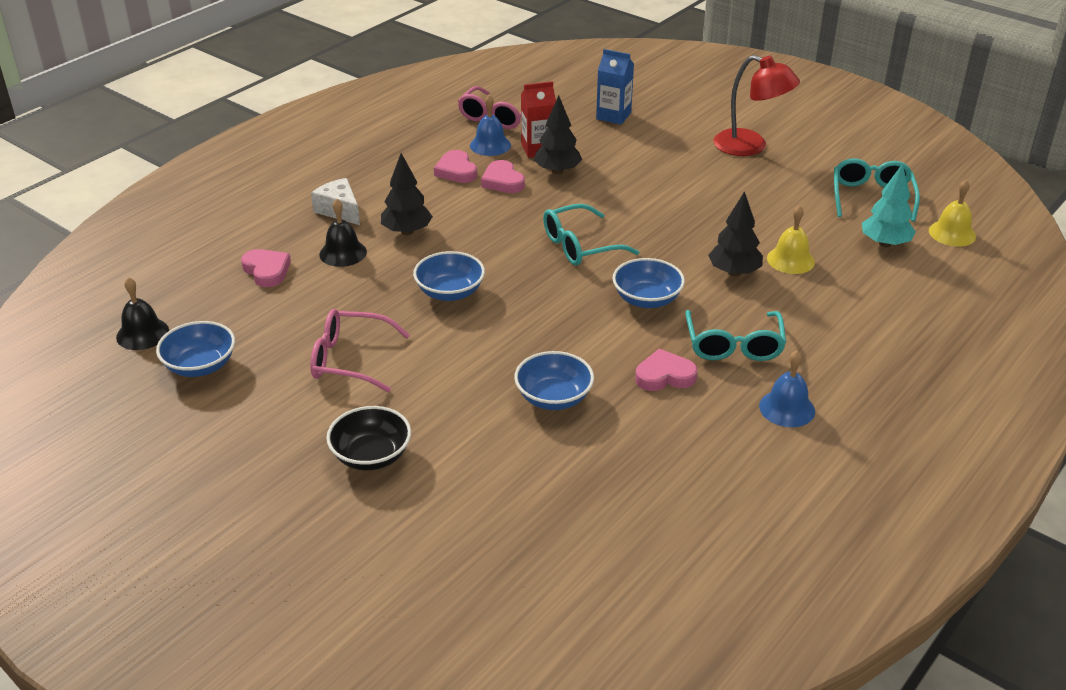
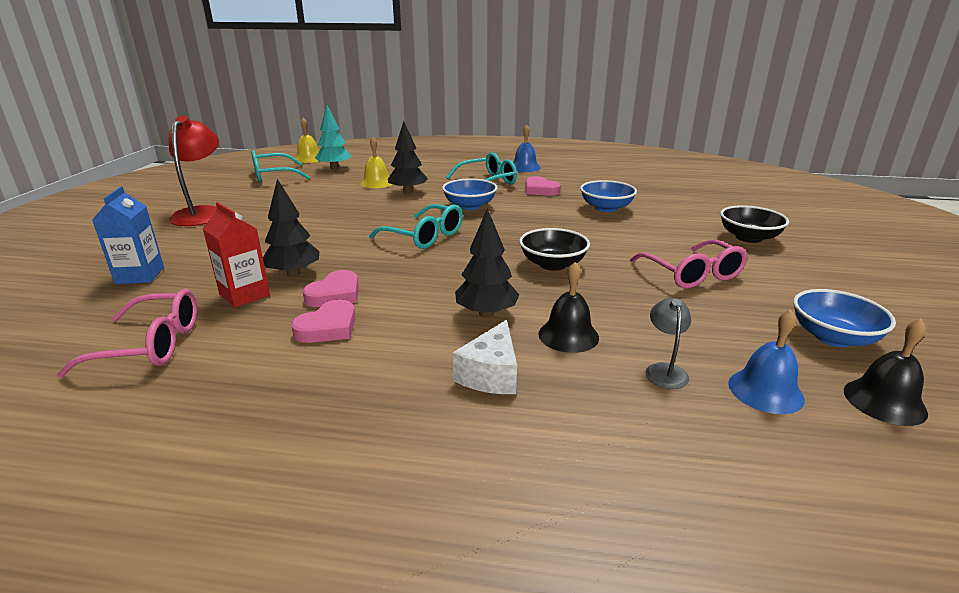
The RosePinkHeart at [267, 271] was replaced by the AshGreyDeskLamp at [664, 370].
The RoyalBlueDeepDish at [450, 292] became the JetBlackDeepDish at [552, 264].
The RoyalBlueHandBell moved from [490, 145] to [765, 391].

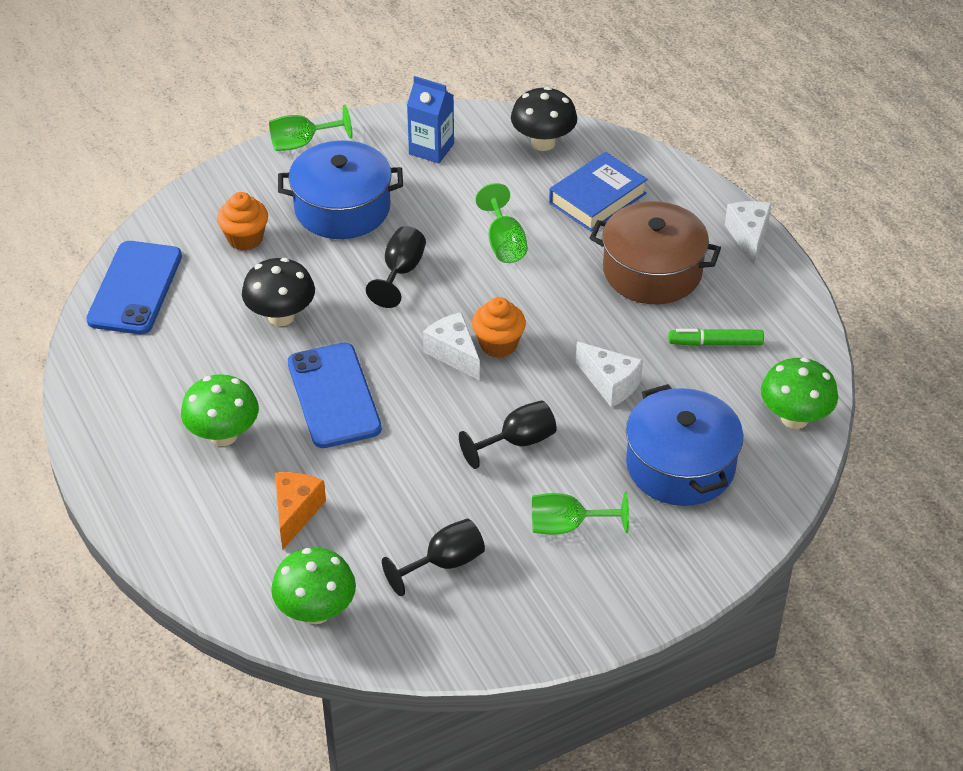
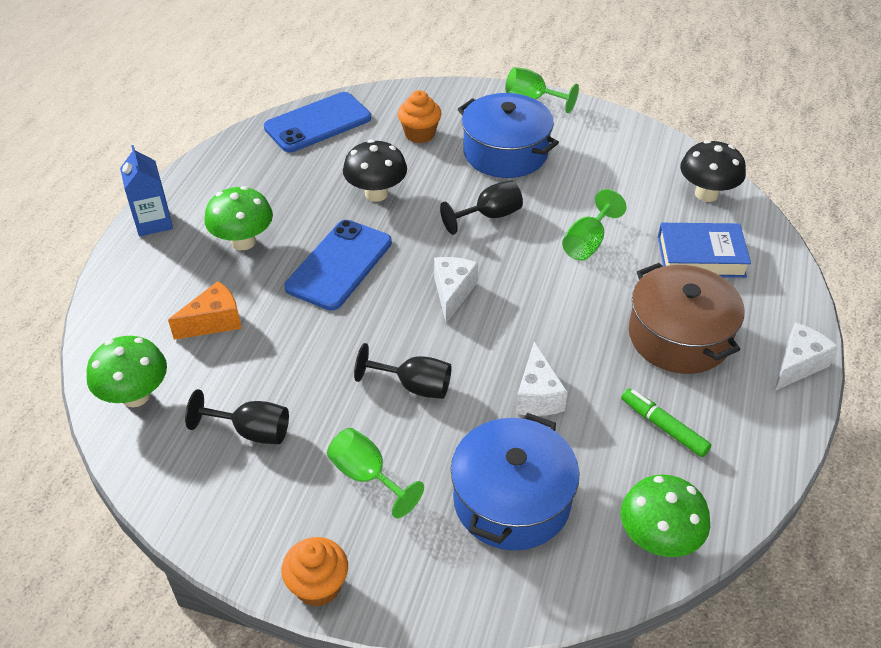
The RoyalBlueMilkCarton moved from [431, 149] to [153, 222].
The OrangeColouredMuffin moved from [498, 344] to [318, 586].

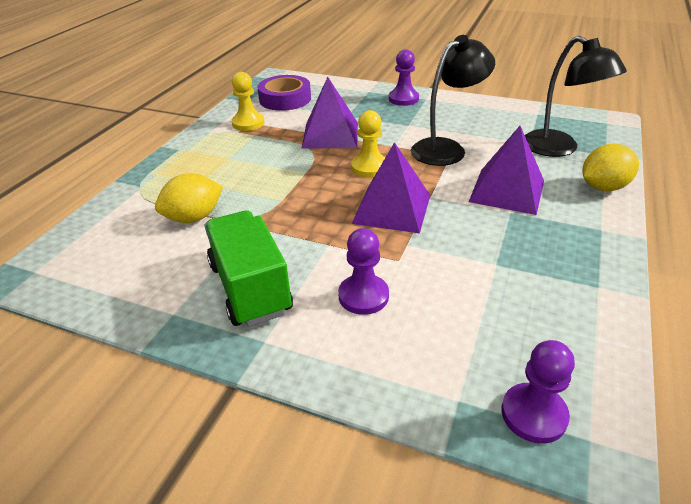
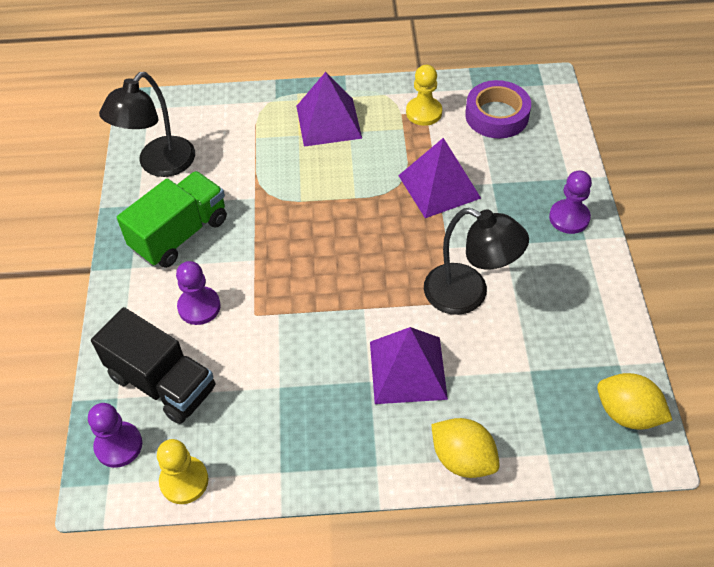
The YellowToyLemon moved from [194, 217] to [627, 413].
The YellowChessPawn moved from [369, 167] to [184, 481].
The VioletPyramid moved from [392, 209] to [328, 121].
The JetBlackDeskLamp moved from [558, 149] to [159, 165].
The JetBlackToyTruck at [162, 382] appeared.

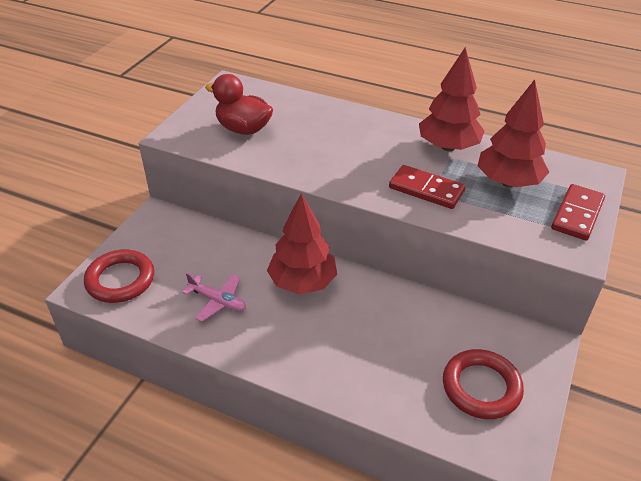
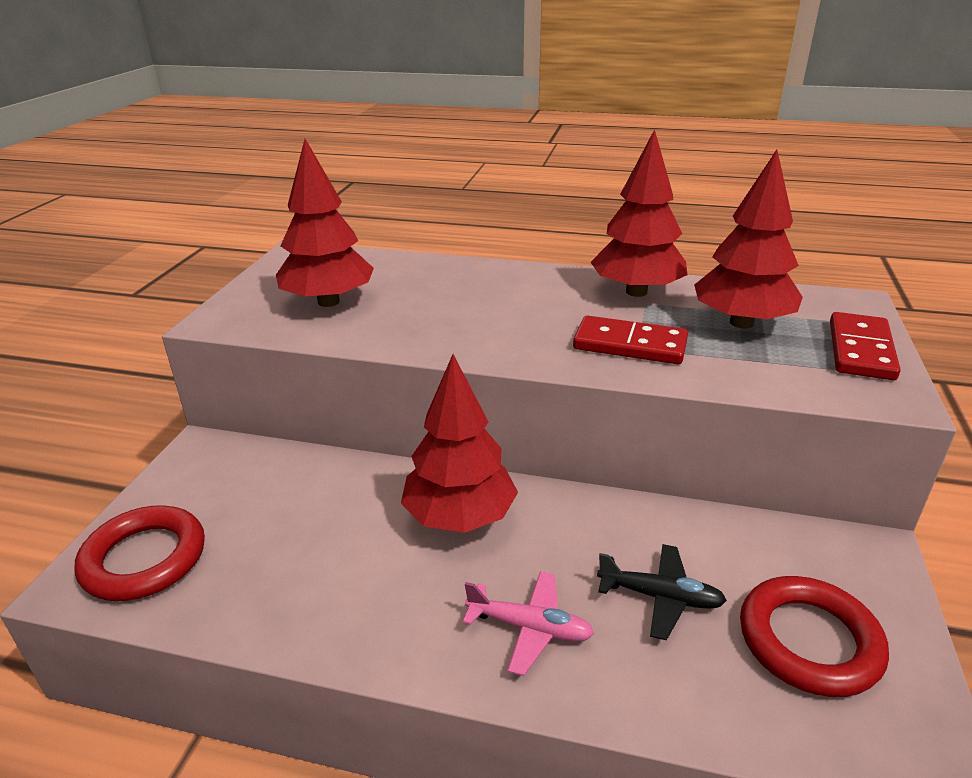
The RosePinkPlane moved from [217, 301] to [529, 628].
The ScarletToyDuck at [243, 129] was replaced by the ScarletFirTree at [328, 302].
The JetBlackPlane at [660, 597] appeared.

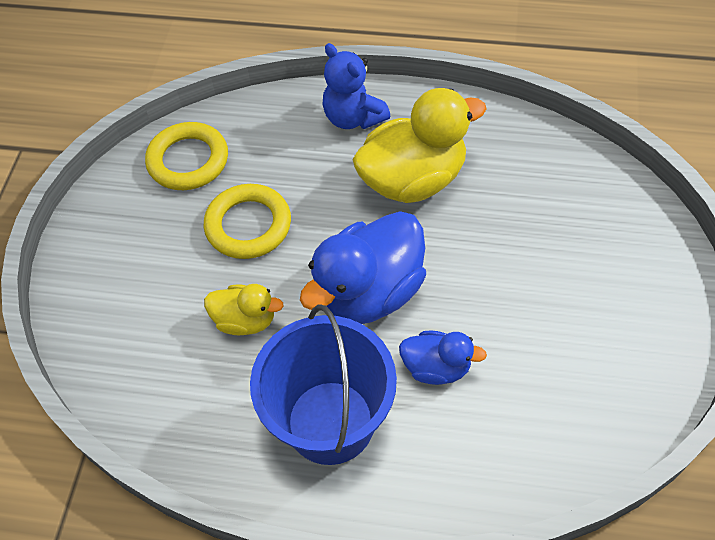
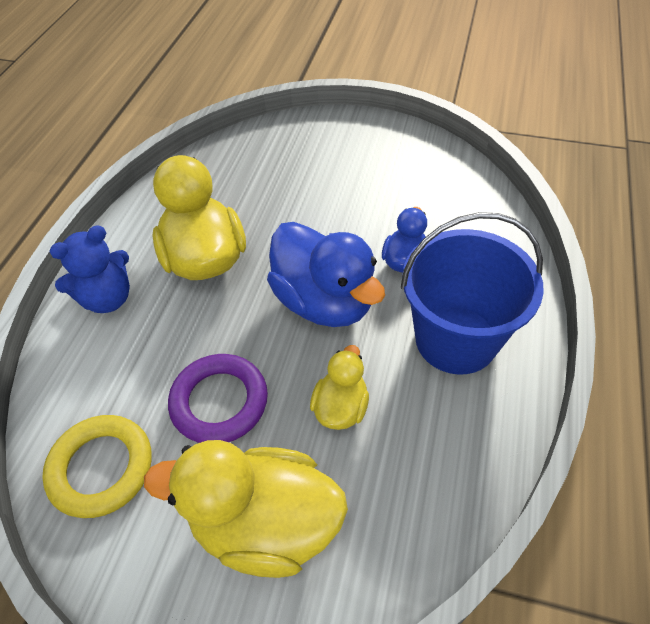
The YellowRing at [248, 225] became the VioletRing at [219, 402].
The YellowToyDuck at [265, 524] appeared.

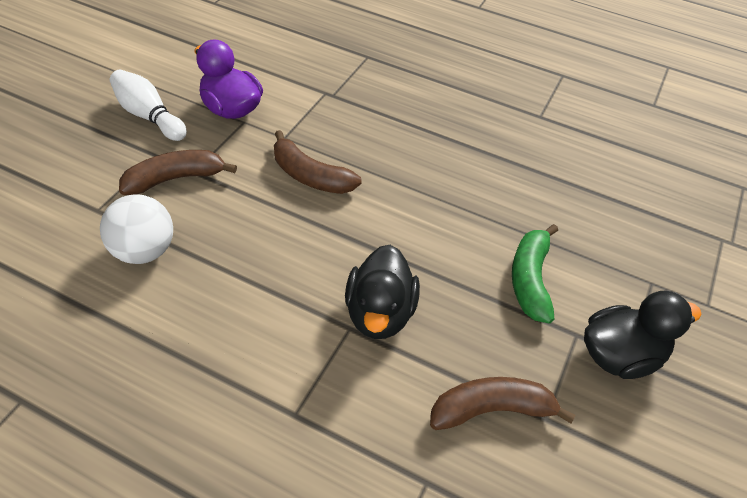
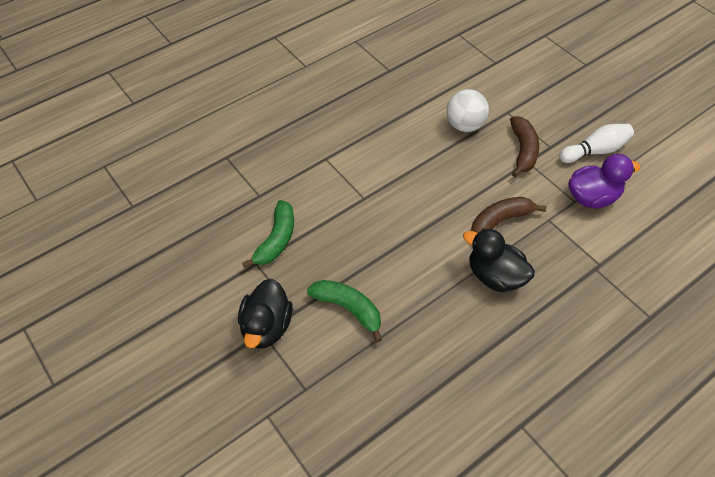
The JetBlackToyDuck moved from [379, 313] to [495, 276].
The BrownToyBanana at [491, 410] became the GreenToyBanana at [276, 240].

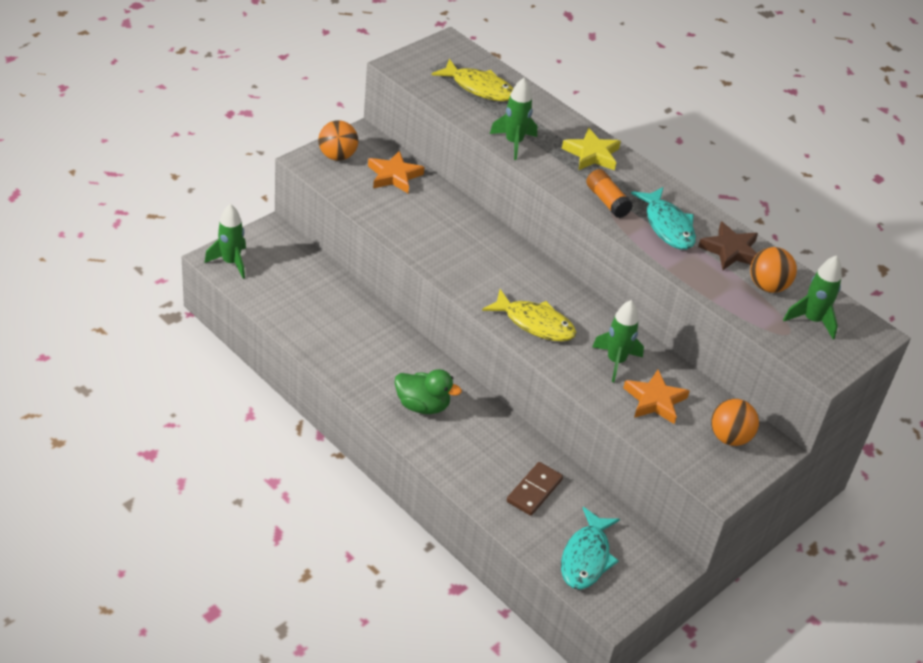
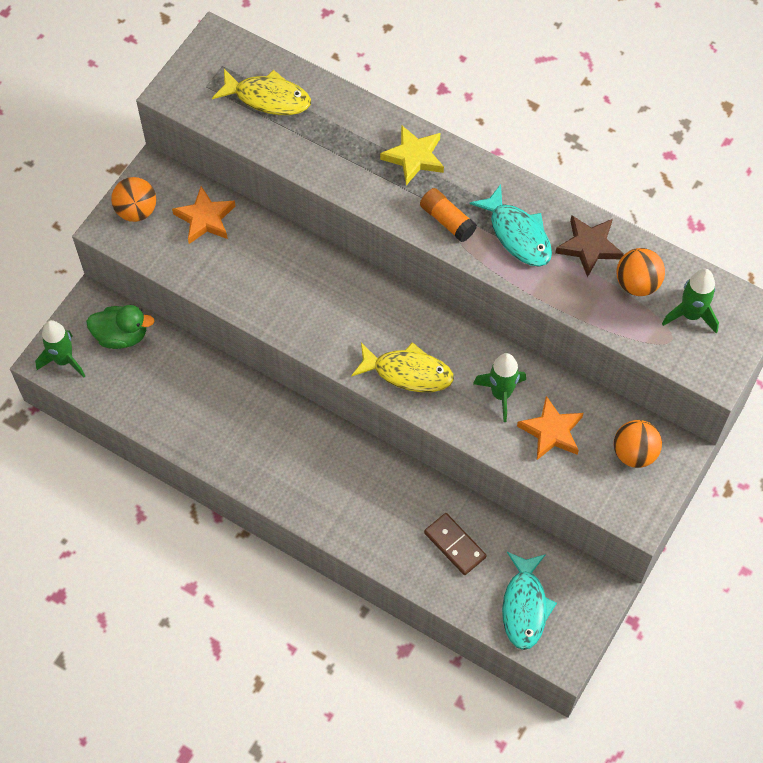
The GreenToyDuck moved from [422, 405] to [121, 336].
The GreenToyRocket at [513, 143] disappeared.
The BrownDominoTile at [534, 490] turned 60 degrees counterclockwise.

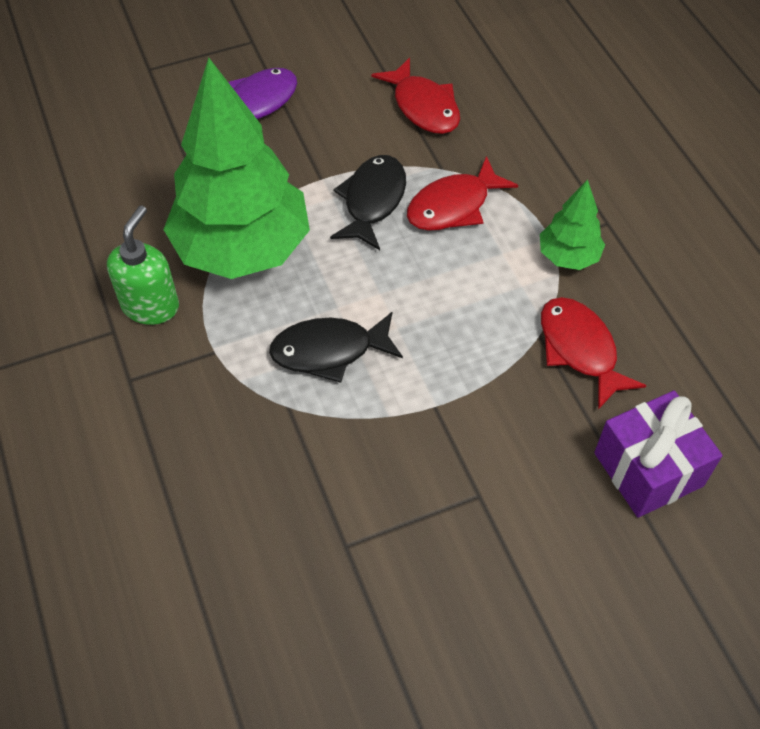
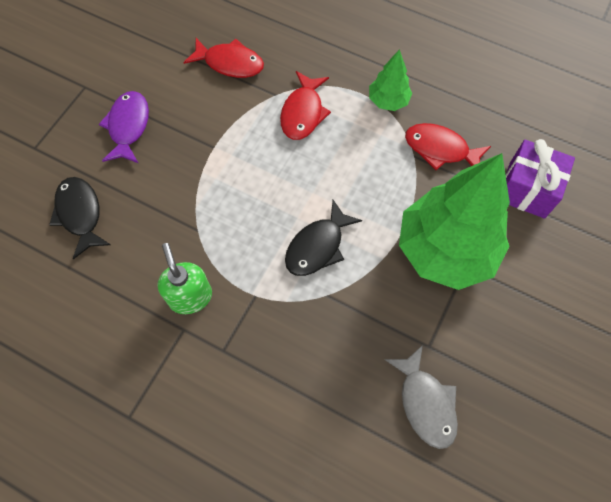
The GreenFirTree moved from [243, 249] to [445, 250].
The JetBlackToyFish moved from [372, 201] to [80, 214].
The AshGreyToyFish at [425, 403] appeared.

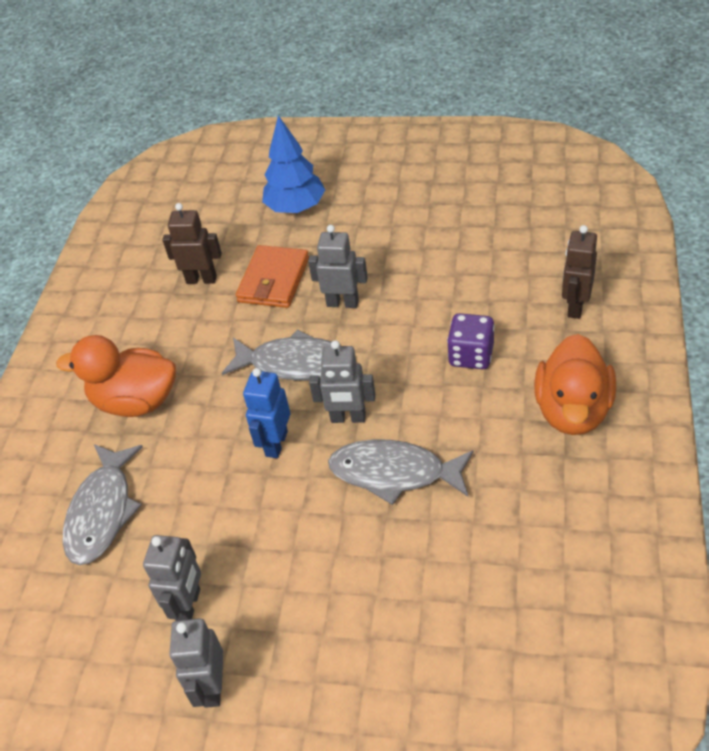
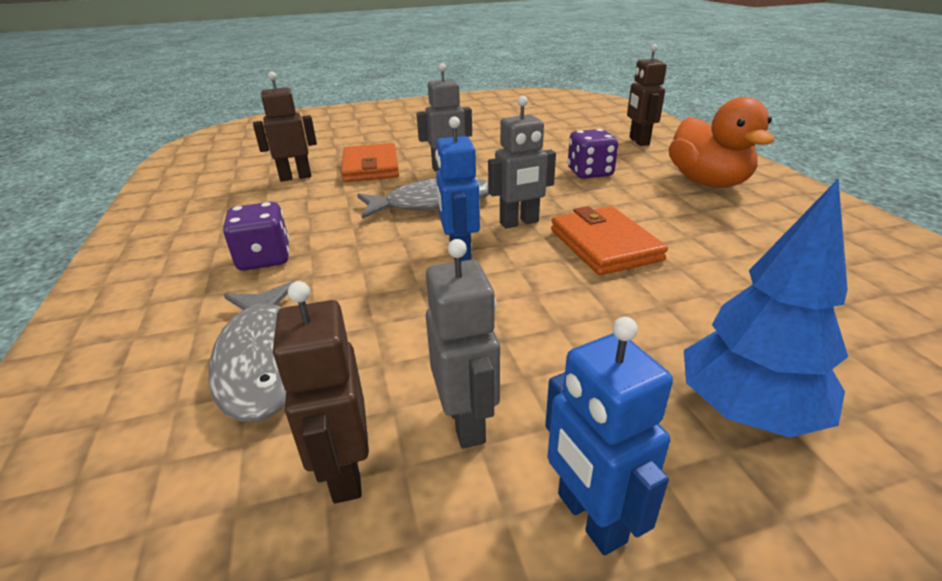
The OrangeColouredToyDuck at [136, 401] was replaced by the VioletDie at [264, 258].
The AshGreyToyRobot at [212, 687] became the RoyalBlueToyRobot at [590, 518].
The RoyalBlueFirTree moved from [296, 208] to [746, 410].
The AshGreyToyFish at [394, 473] was replaced by the OrangeColouredWallet at [605, 245].
The BrownToyRobot at [344, 472] appeared.

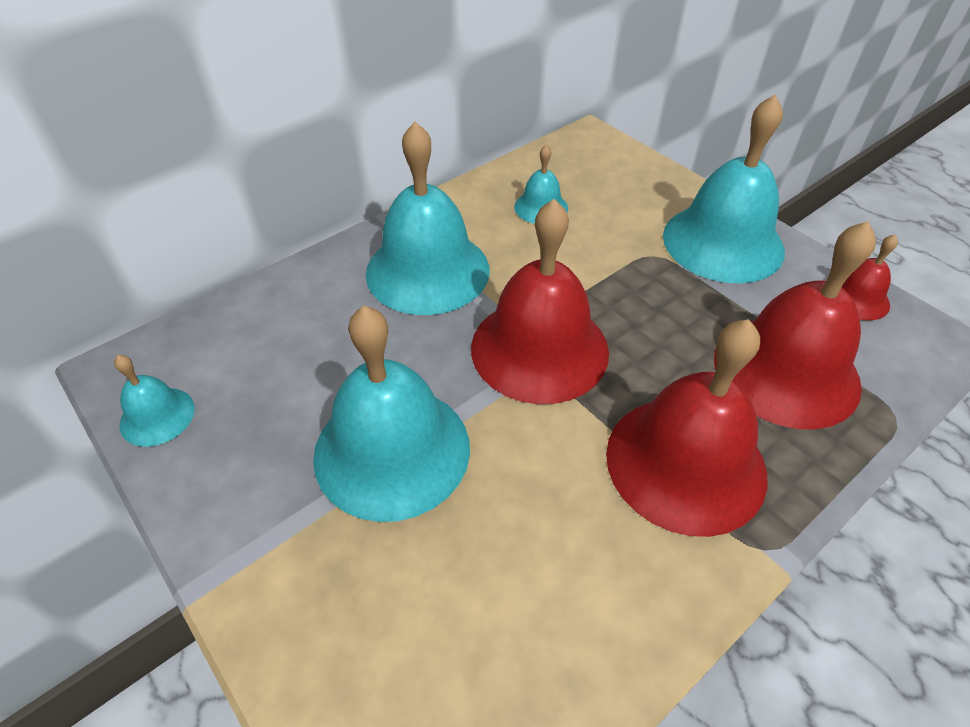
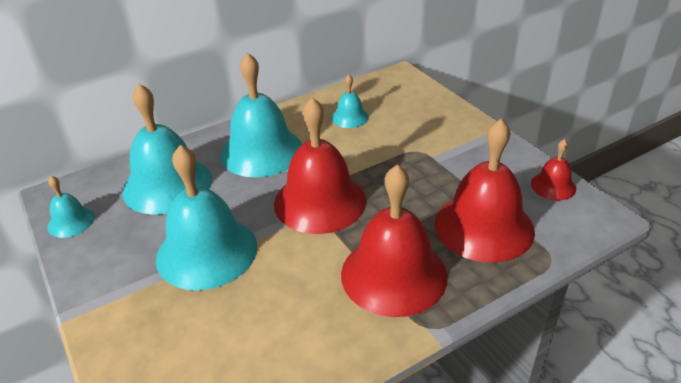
The TurquoiseHandBell moved from [723, 242] to [167, 185].

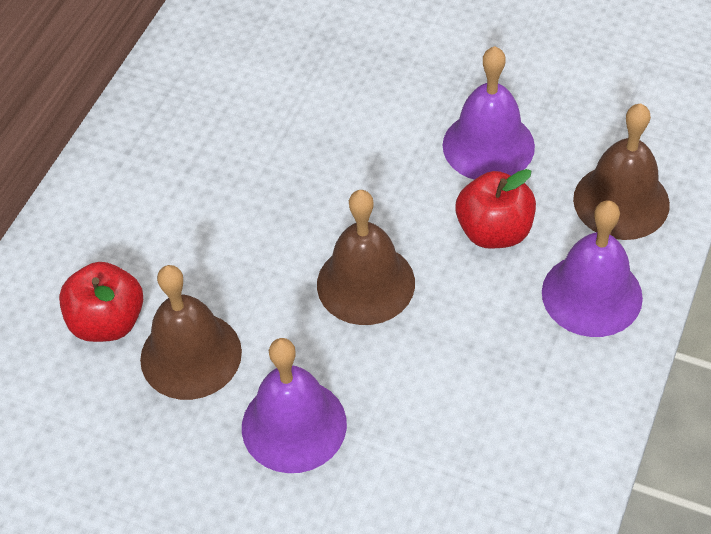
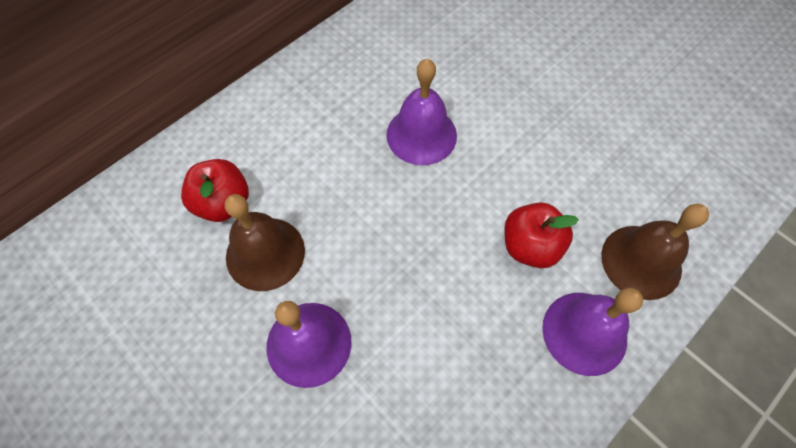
The BrownHandBell at [365, 283] disappeared.
The VioletHandBell moved from [488, 145] to [421, 135].

